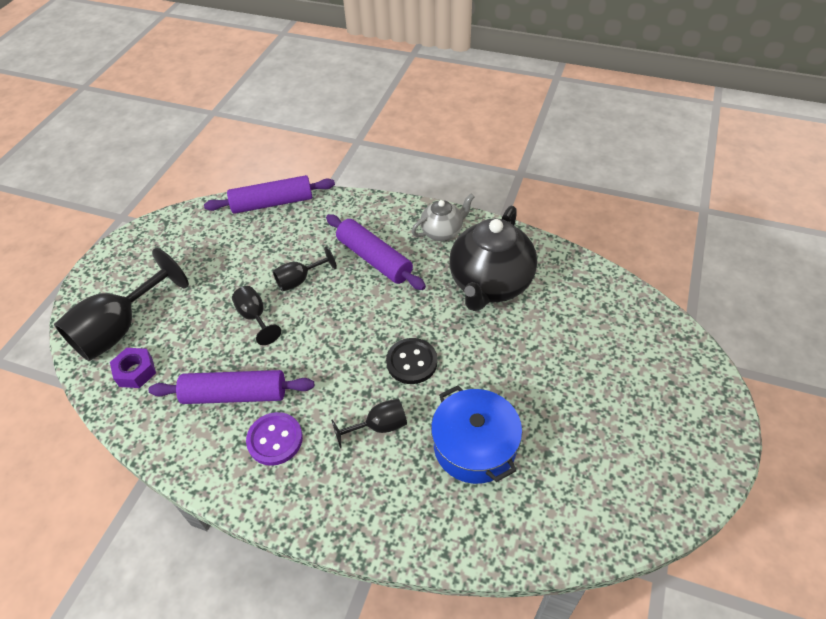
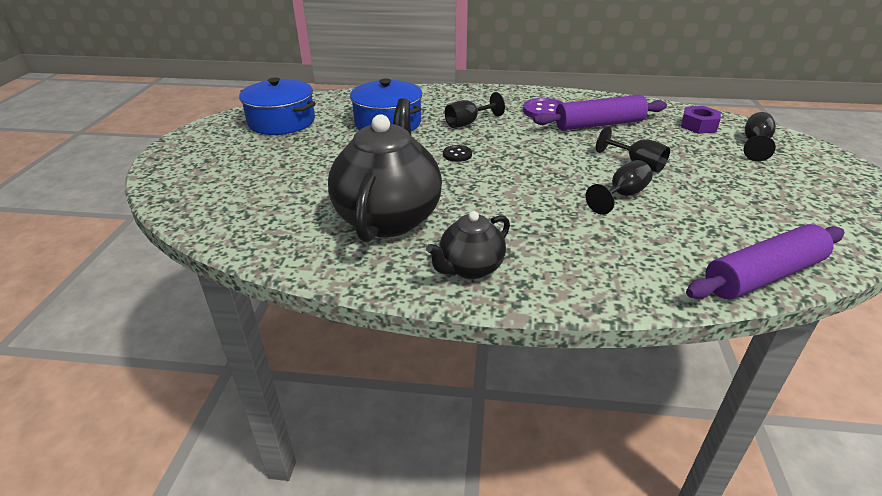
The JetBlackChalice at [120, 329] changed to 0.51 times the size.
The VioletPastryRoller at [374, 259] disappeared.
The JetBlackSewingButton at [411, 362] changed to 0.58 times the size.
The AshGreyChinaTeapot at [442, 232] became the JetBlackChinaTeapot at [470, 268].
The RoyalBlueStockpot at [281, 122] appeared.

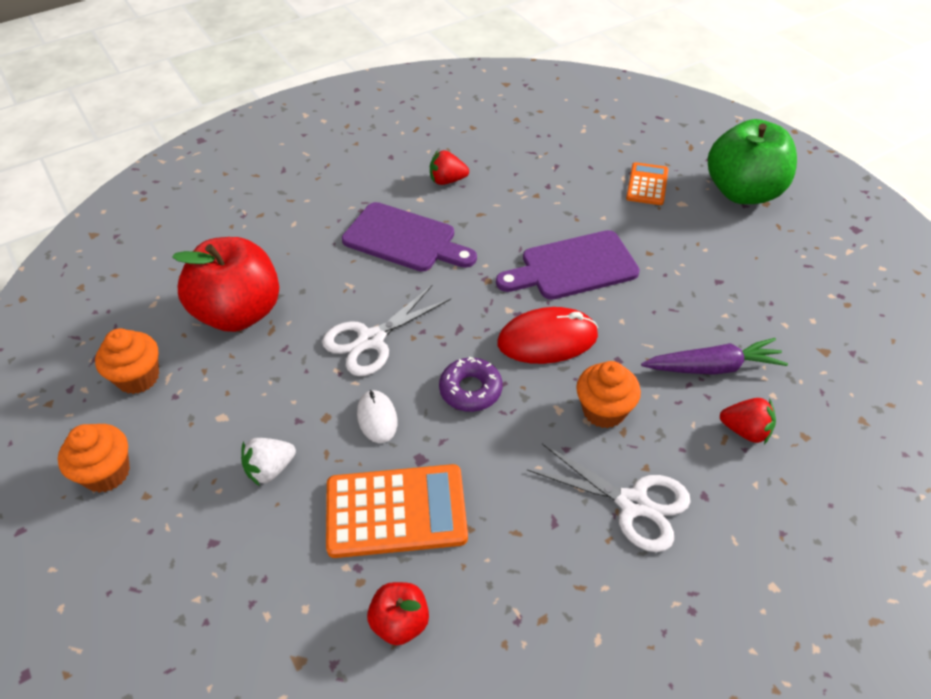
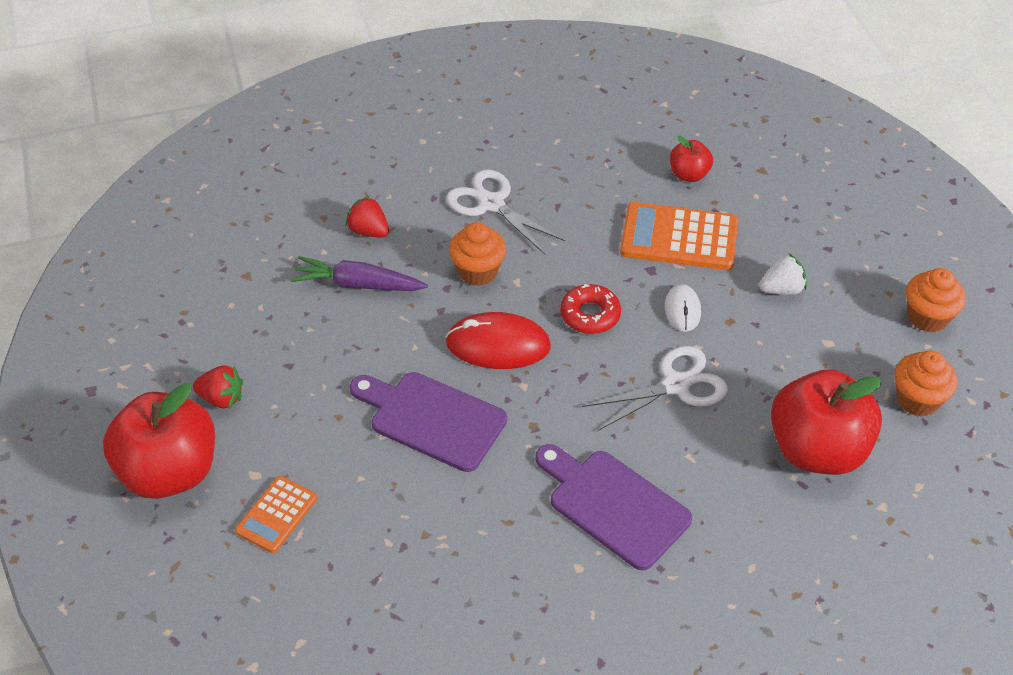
The ScarletBerry moved from [447, 180] to [221, 398].
The VioletDonut at [470, 390] became the ScarletDonut at [590, 315].
The VioletChoppingBoard at [573, 267] turned 150 degrees counterclockwise.
The GreenApple at [743, 192] became the ScarletApple at [169, 472].

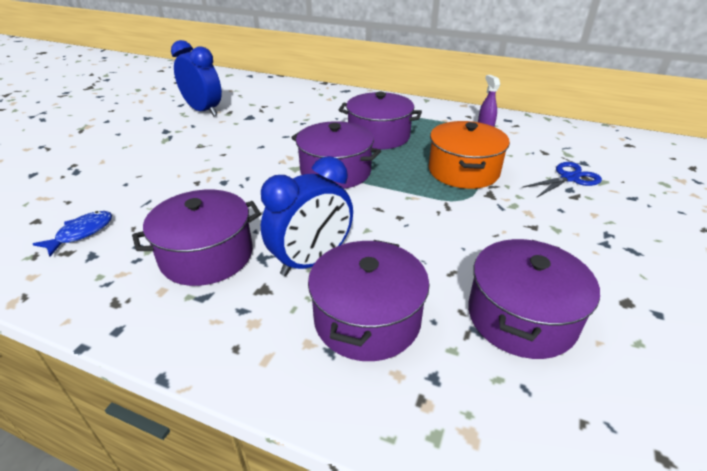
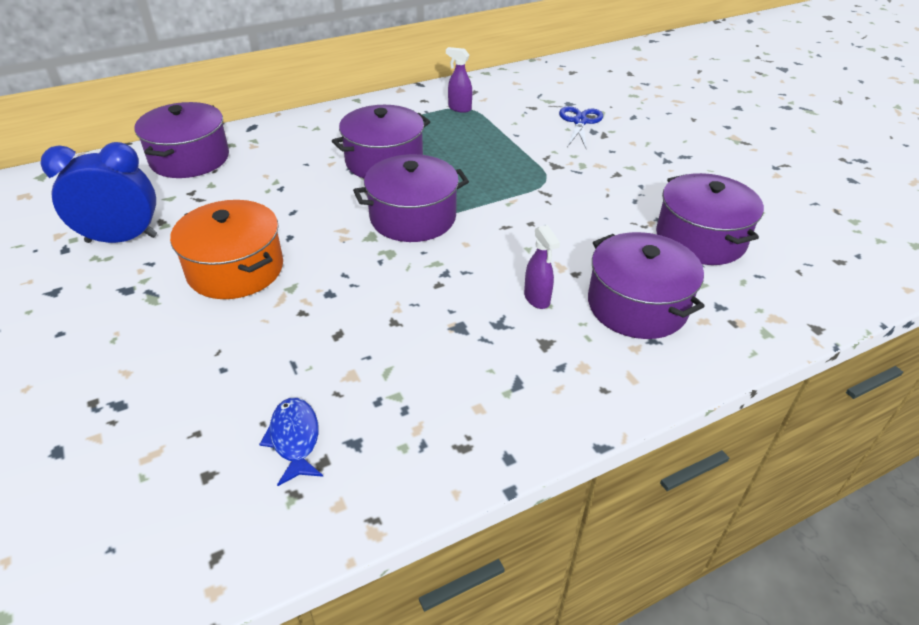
The VioletStockpot moved from [207, 255] to [189, 158].
The RoyalBlueClock at [311, 261] was replaced by the VioletSprayCleaner at [537, 299].
The OrangeColouredStockpot moved from [463, 171] to [235, 269].

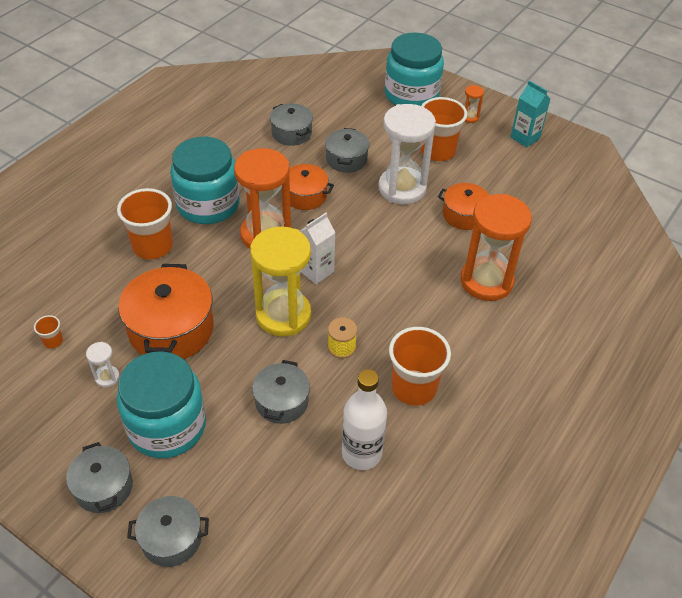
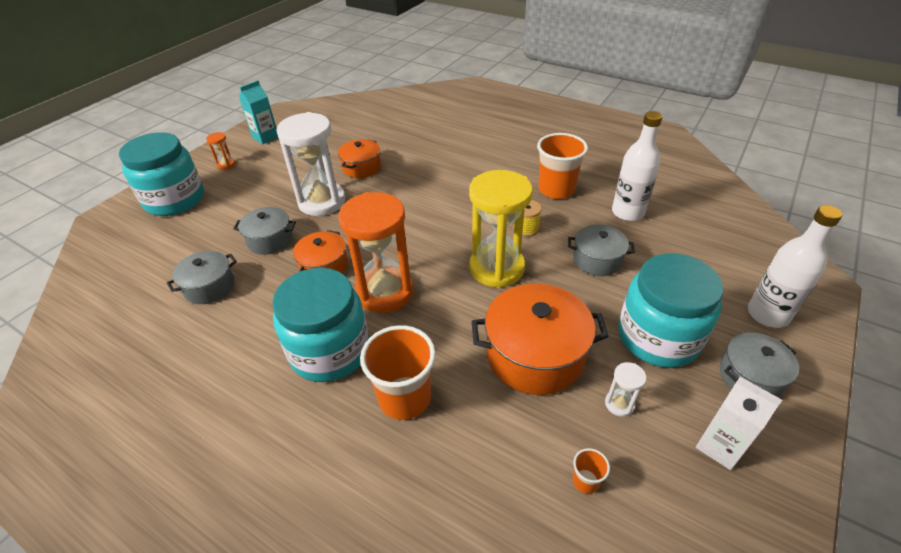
The AshGreyStockpot at [171, 539] was replaced by the WhiteBottle at [767, 314].
The WhiteMilkCarton moved from [316, 271] to [720, 446].
The OrangeColouredTumbler at [437, 151] disappeared.
The OrangeColouredHourglass at [486, 281] disappeared.

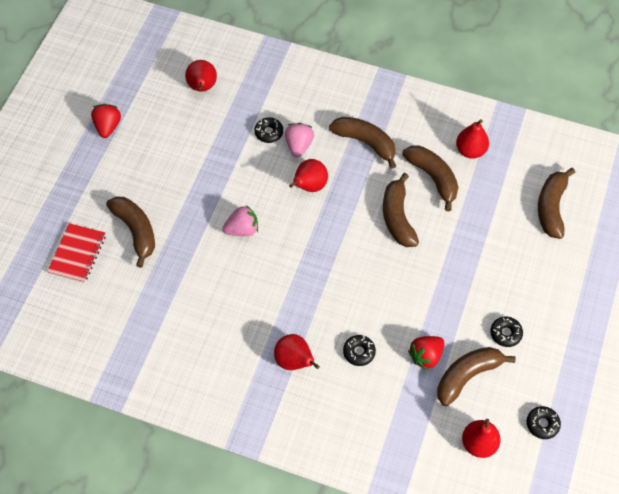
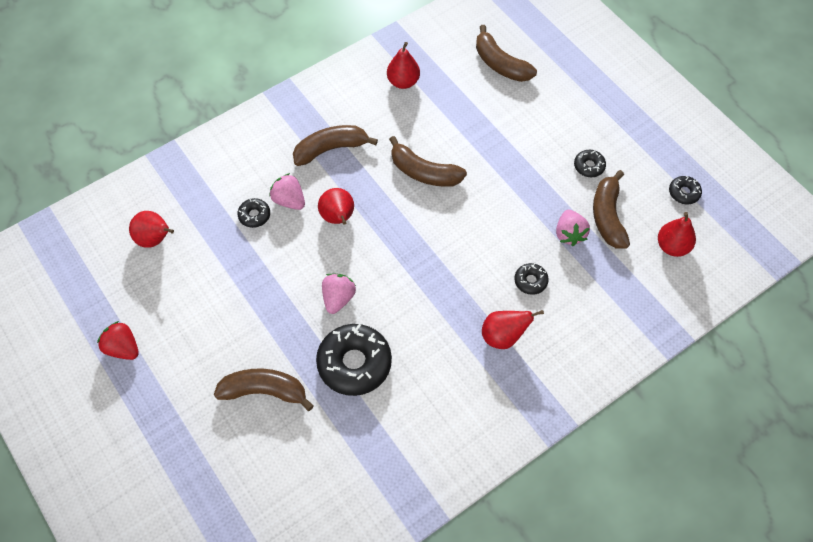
The ScarletNotepad at [77, 254] disappeared.
The BrownToyBanana at [433, 178] disappeared.
The ScarletBerry at [426, 356] became the RosePinkBerry at [569, 234].
The JetBlackDonut at [354, 363] appeared.

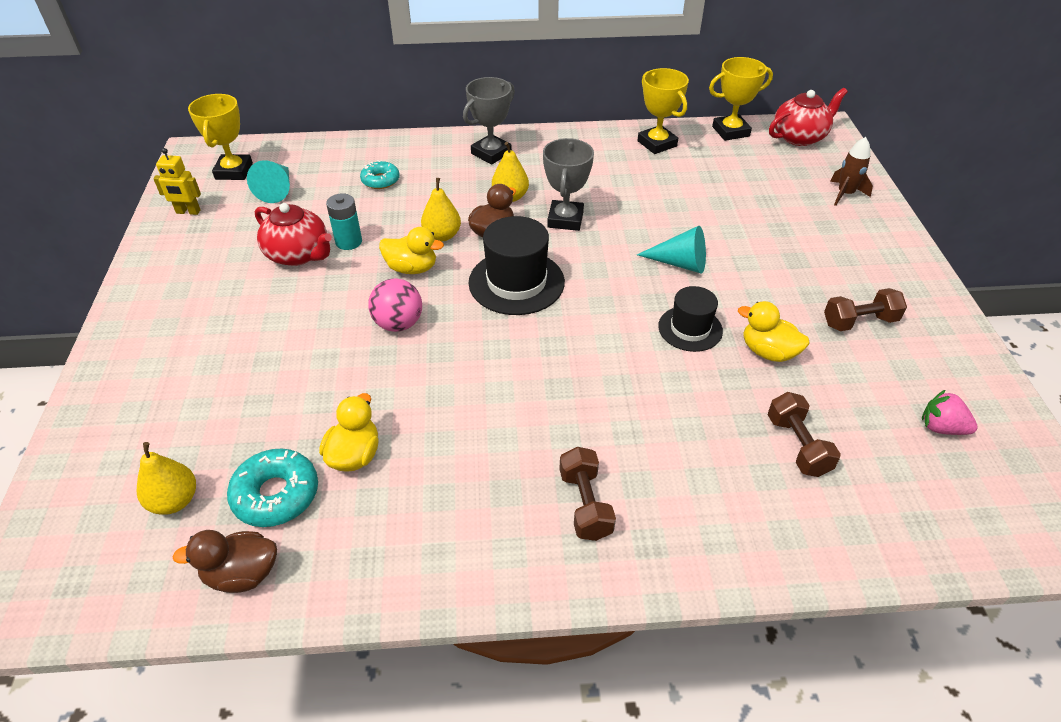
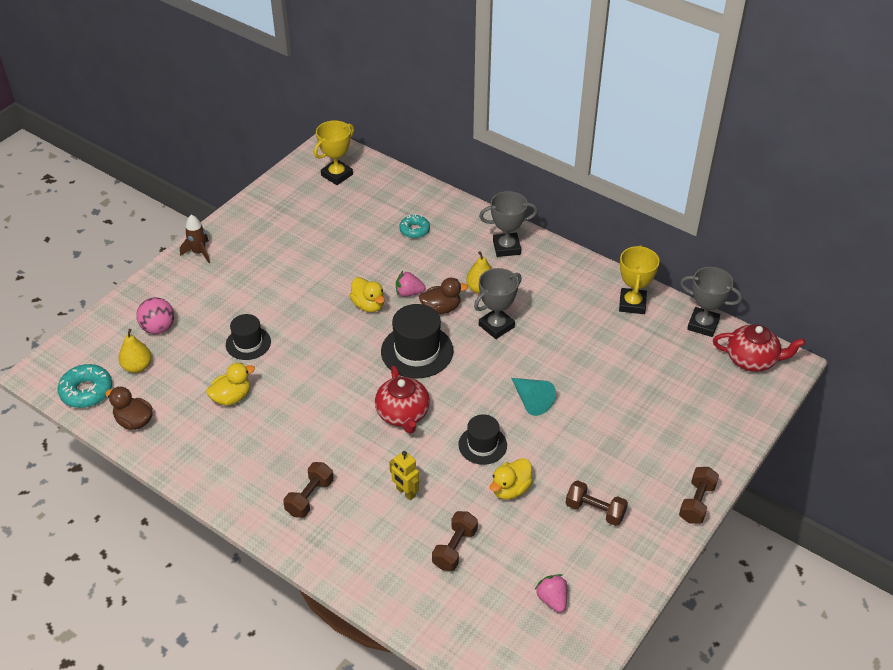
The YellowToyRobot moved from [188, 212] to [405, 492].
The TurquoiseDonut moved from [276, 494] to [86, 391].
The TurquoiseConeShape at [277, 190] disappeared.
The ScarletChinaTeapot moved from [298, 254] to [403, 414].
The TurquoiseAaBattery at [348, 242] disappeared.
The RosePinkSphere moved from [398, 324] to [158, 328].
The YellowPearFruit at [442, 236] was replaced by the RosePinkBerry at [409, 293].
The YellowAwardCup at [730, 131] became the AshGreyAwardCup at [703, 325].
The YellowToyDuck at [768, 352] turned 120 degrees counterclockwise.
The BrownToyRocket moved from [845, 194] to [199, 253].
The JetBlackTopHat at [248, 343] appeared.
The BrownFreeWeight at [697, 503] appeared.

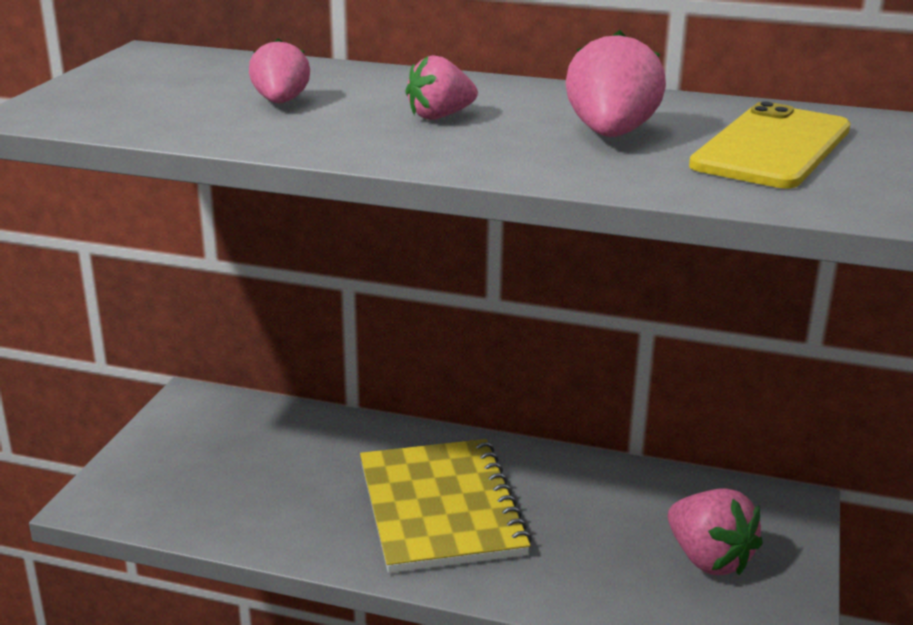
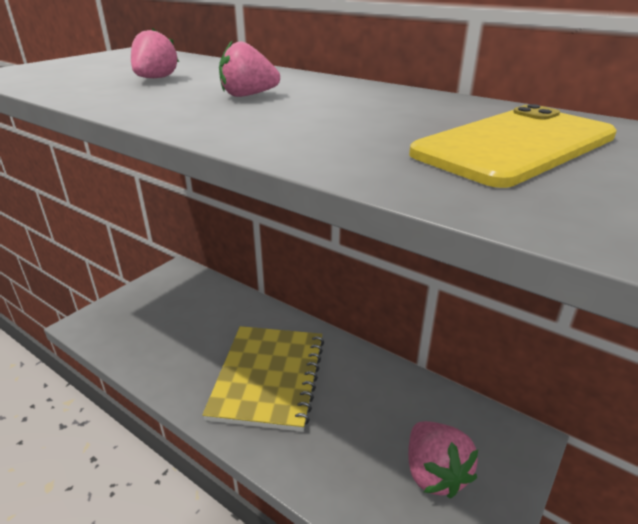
The RosePinkBerry at [611, 134] disappeared.

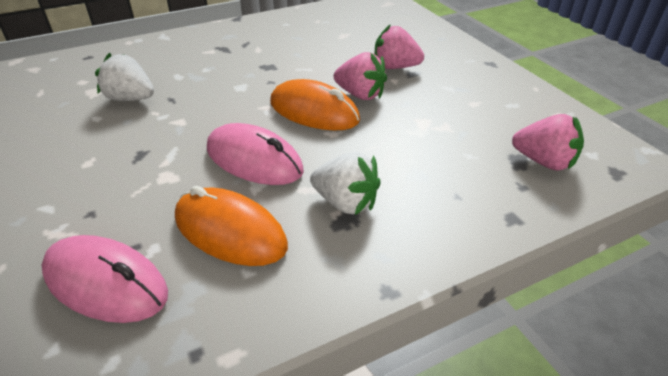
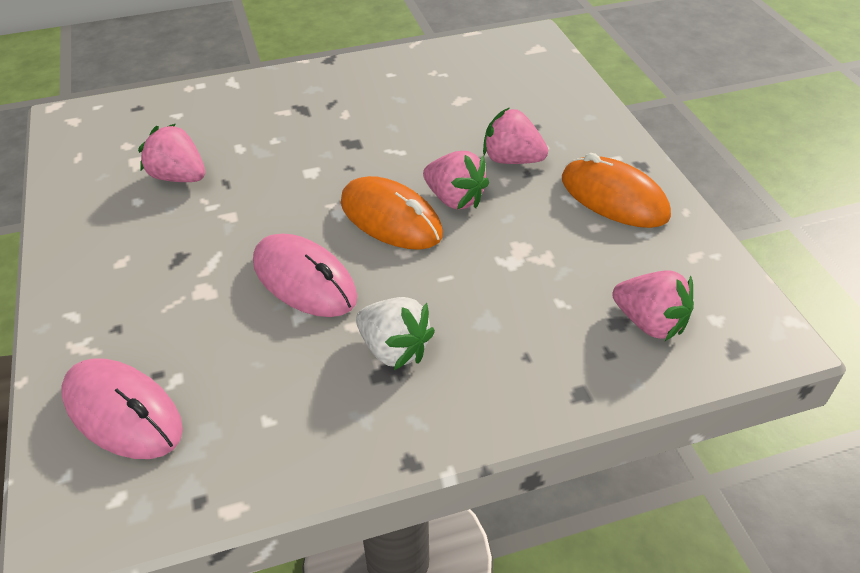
The WhiteBerry at [130, 98] became the RosePinkBerry at [179, 177].
The OrangeColouredComputerMouse moved from [230, 231] to [614, 198].

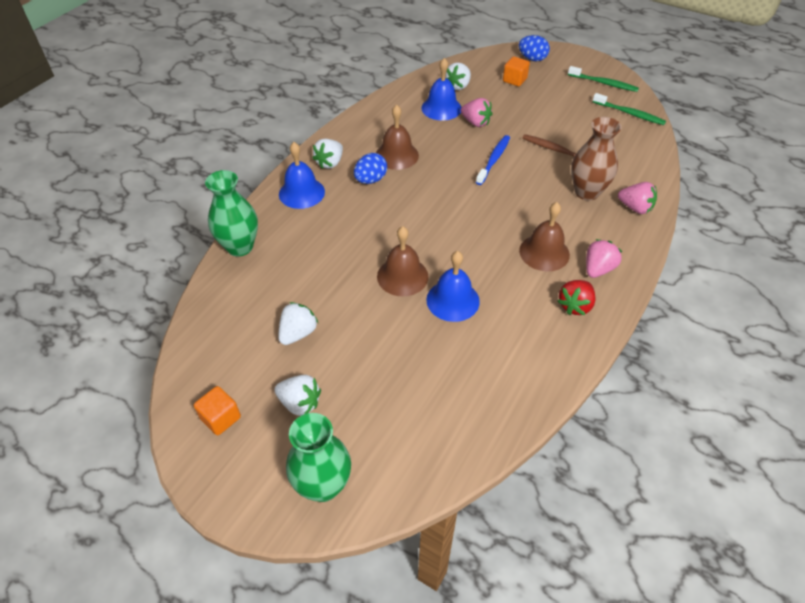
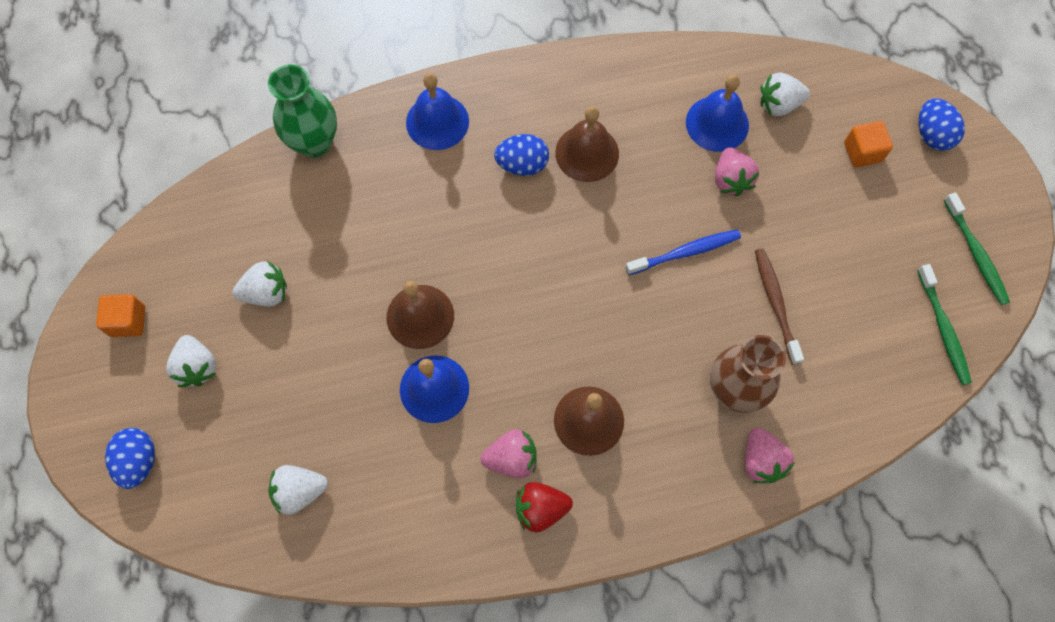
The GreenTallVase at [323, 485] was replaced by the RoyalBlueToyEgg at [139, 461].
The WhiteBerry moved from [330, 163] to [299, 491].
The RosePinkBerry moved from [598, 269] to [511, 458].

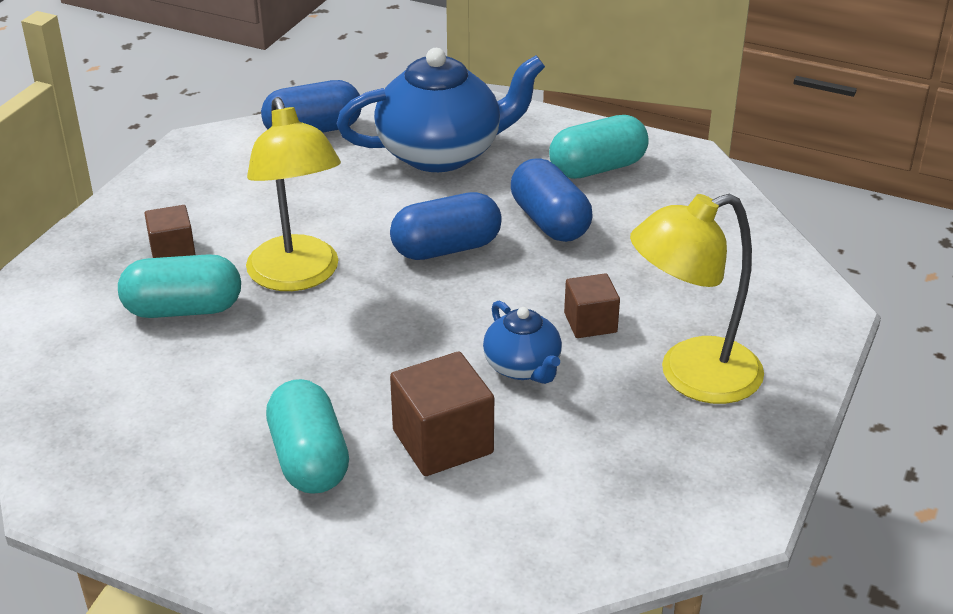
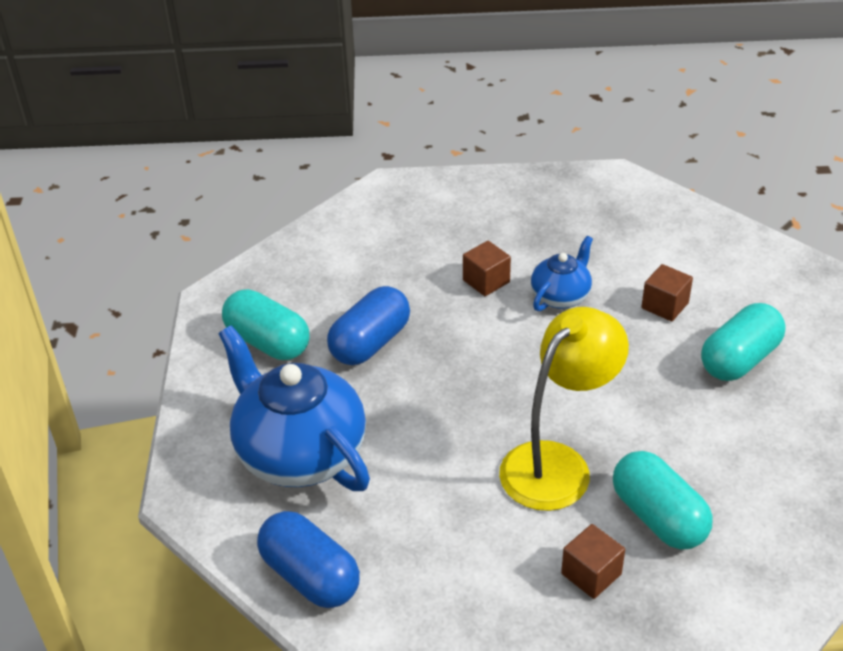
The RoyalBluePill at [446, 248] disappeared.
The BrownCube at [442, 442] changed to 0.62 times the size.
The YellowDeskLamp at [691, 376] disappeared.

